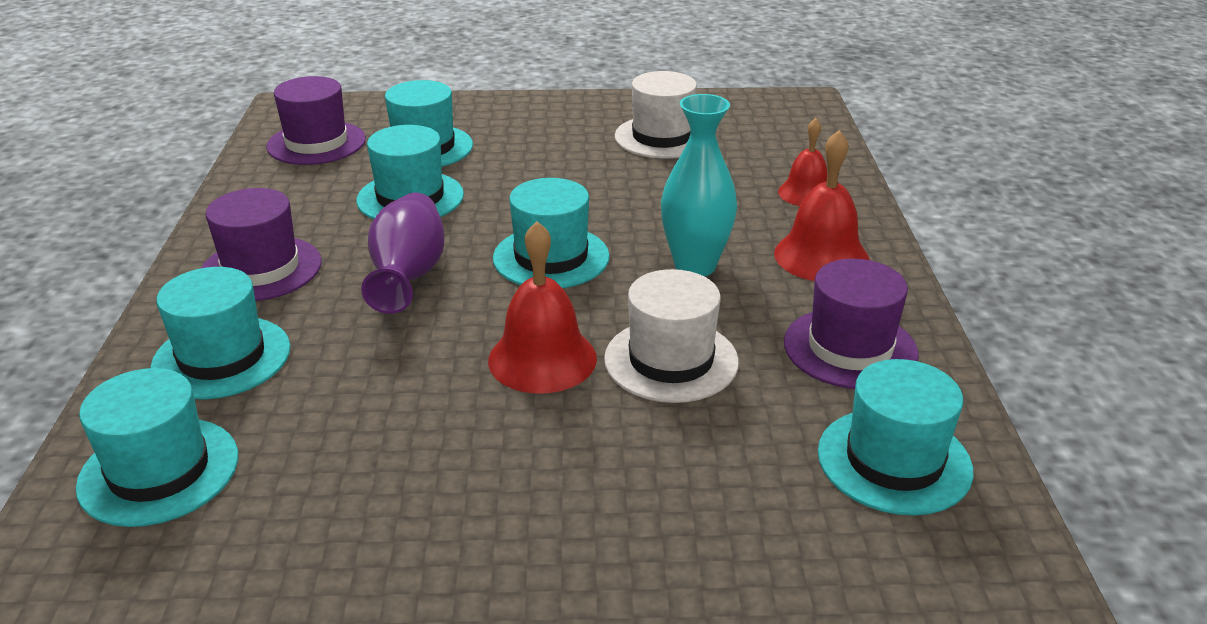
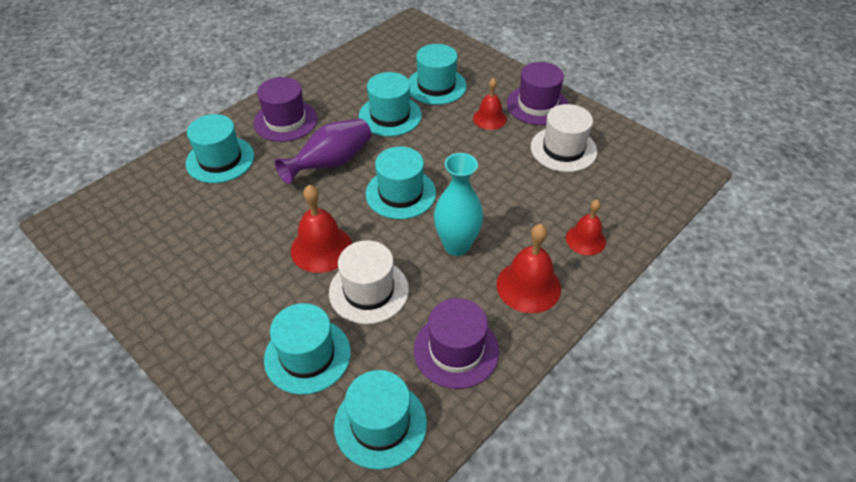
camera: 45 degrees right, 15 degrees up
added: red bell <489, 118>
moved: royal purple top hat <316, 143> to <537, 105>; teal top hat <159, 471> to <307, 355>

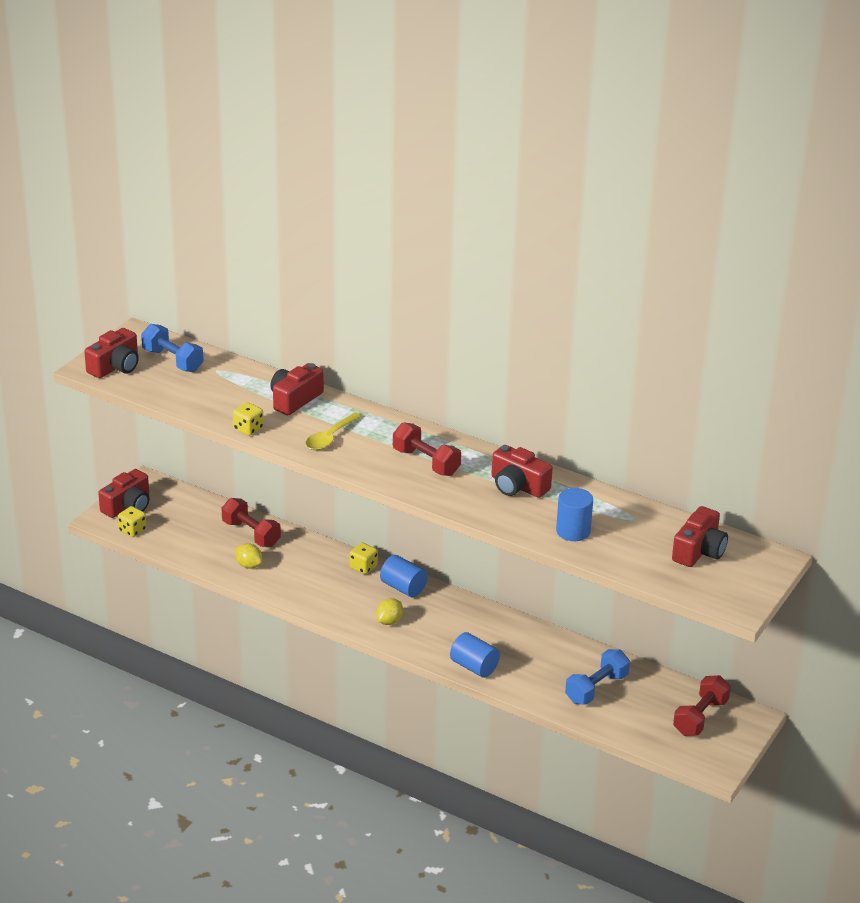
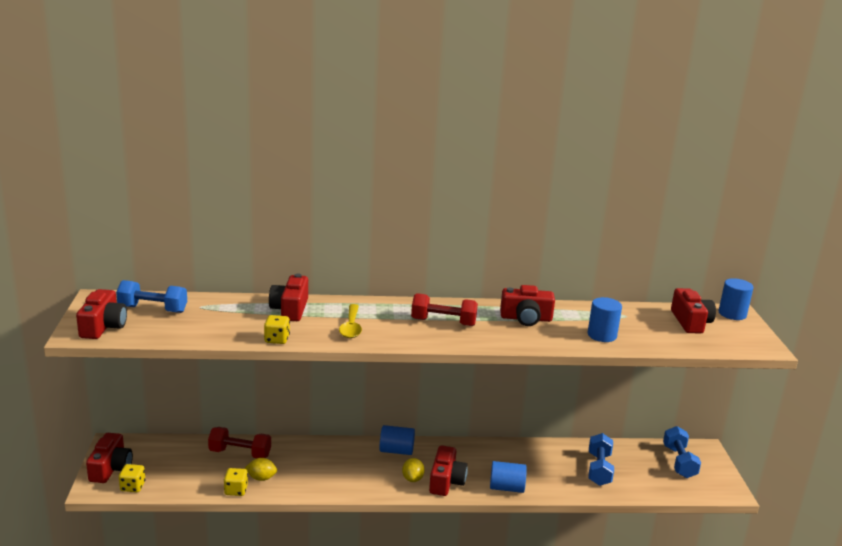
camera: 35 degrees left, 10 degrees down
added: blue solid cylinder <732, 314>; red photo camera <446, 481>
moved: golden game die <363, 567> to <236, 490>
recoloured: red hand weight <700, 717> to blue hand weight <679, 462>

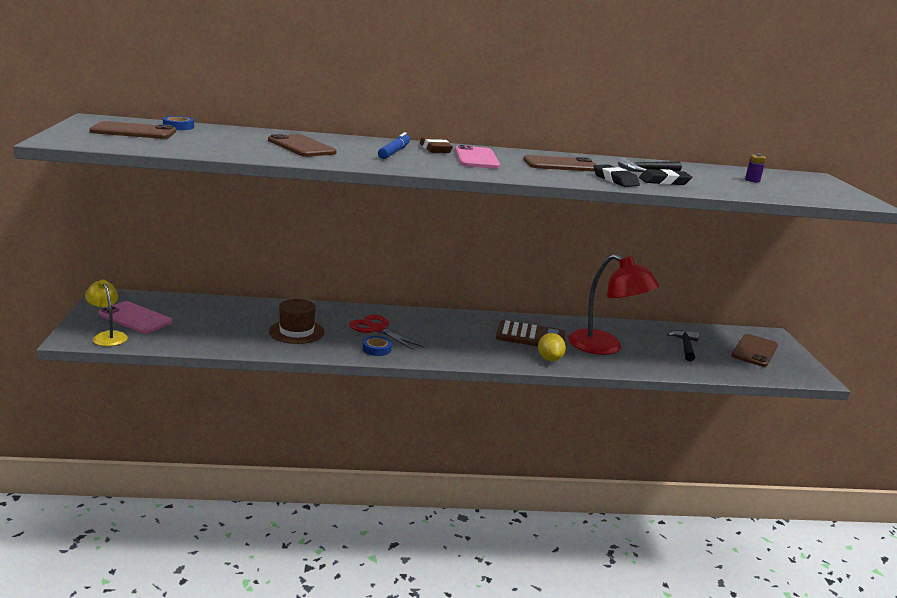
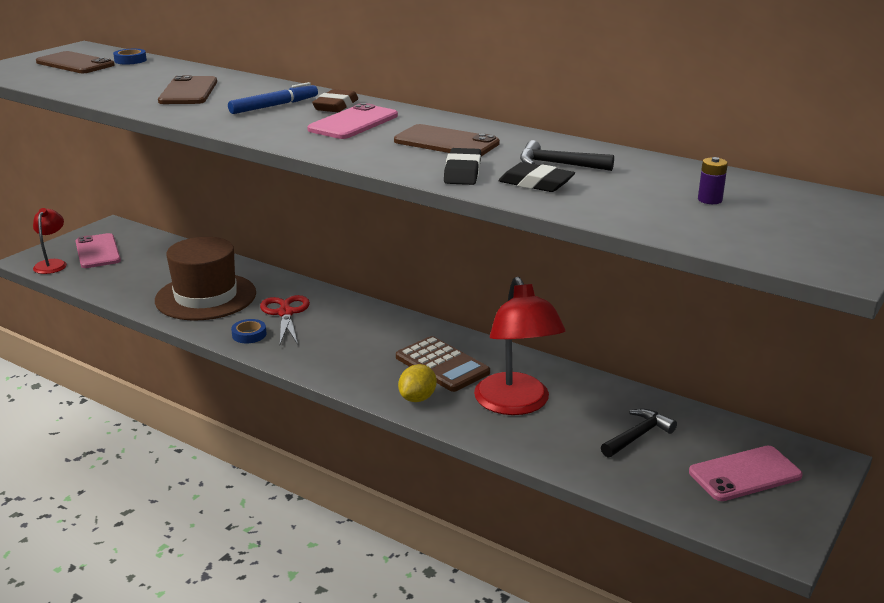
camera: 40 degrees right, 5 degrees up
recoloured: golden lamp <107, 336> to red lamp <52, 264>; russet phone <754, 351> to rose-pink phone <745, 474>
resized: russet top hat <296, 332> = <206, 297> x1.63

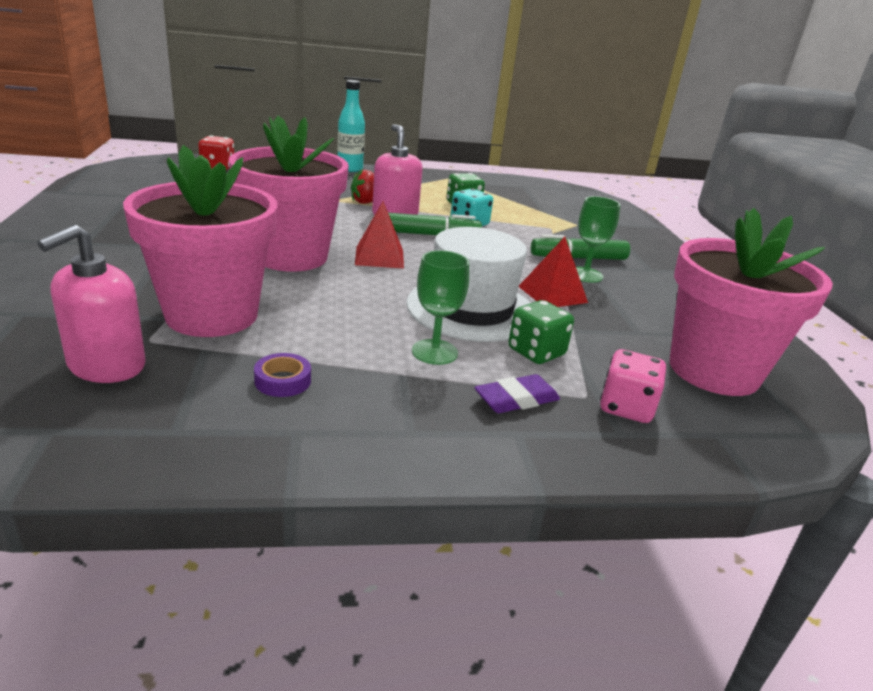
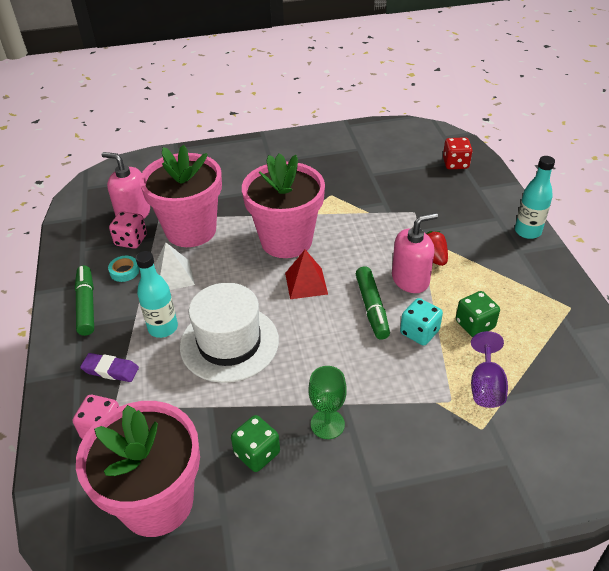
camera: 90 degrees right, 15 degrees up
removed: red solid pyramid <552, 294>
added: rose-pink game die <131, 240>; pure white solid pyramid <173, 276>; royal purple goblet <486, 386>
moved: green felt pen <578, 258> to <87, 305>; green game die <536, 352> to <257, 453>
replaced: green goblet <434, 352> to teal bottle <163, 328>
recoloured: royal purple tape <283, 381> to teal tape <124, 271>
turned: royal purple eraser <516, 399> = <110, 370> 45 degrees counterclockwise

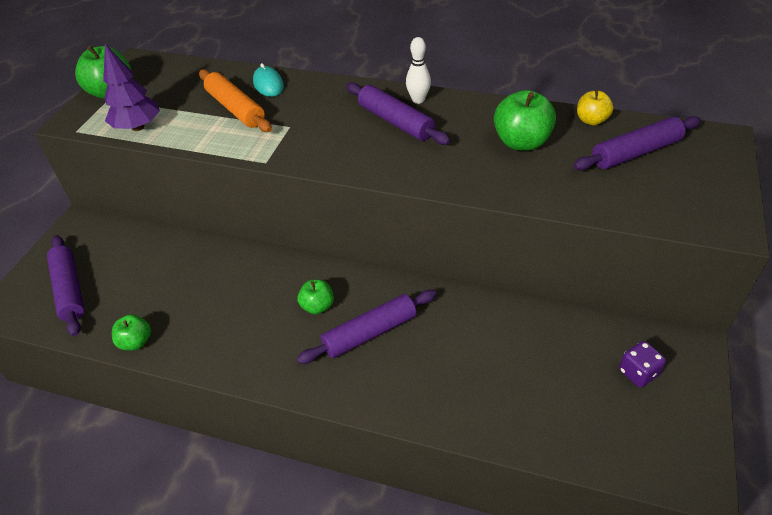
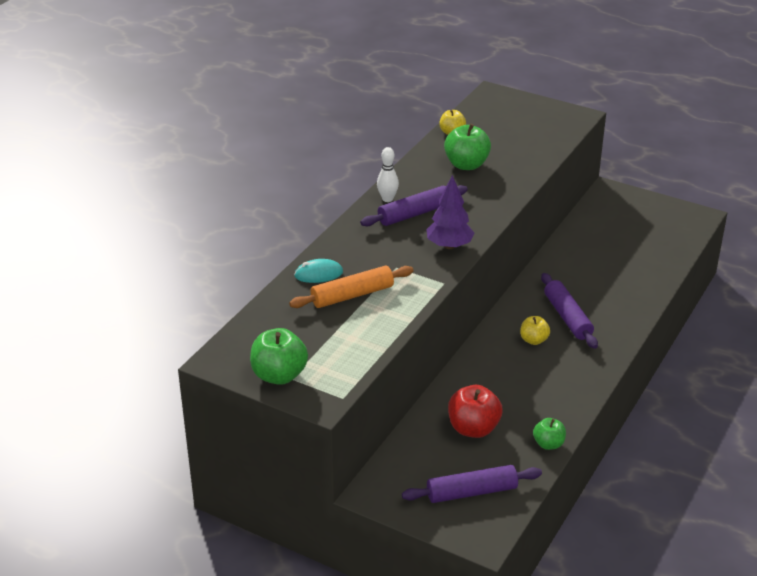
camera: 80 degrees left, 10 degrees down
removed: royal purple dough roller <636, 153>; royal purple game die <638, 373>
added: red apple <473, 429>
moved: royal purple toy tree <138, 127> to <449, 246>
recoloured: green apple <317, 306> to golden apple <533, 340>

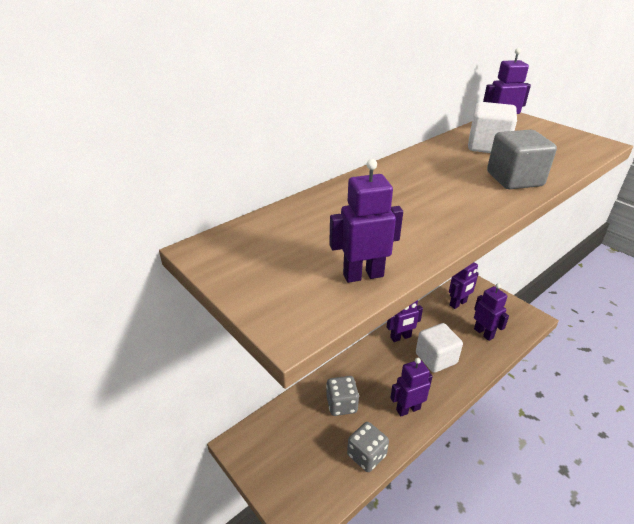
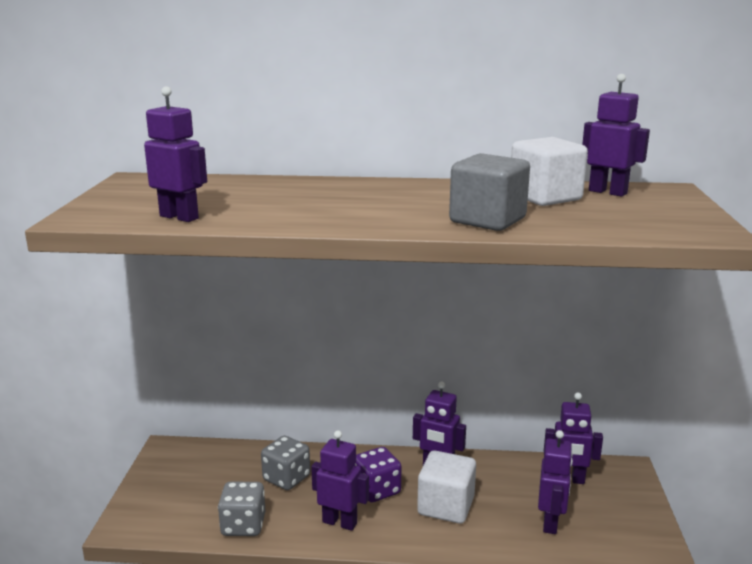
camera: 45 degrees right, 15 degrees down
added: royal purple game die <377, 490>

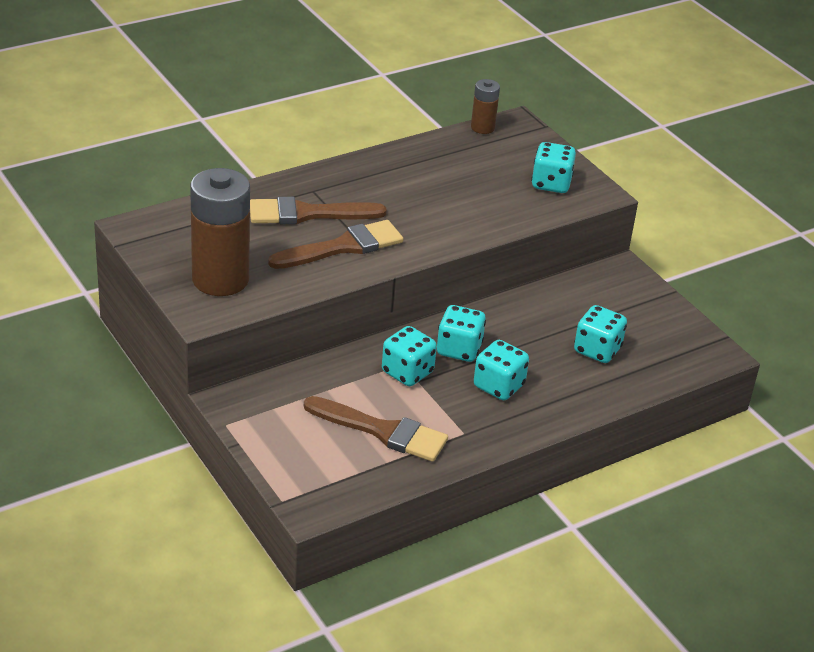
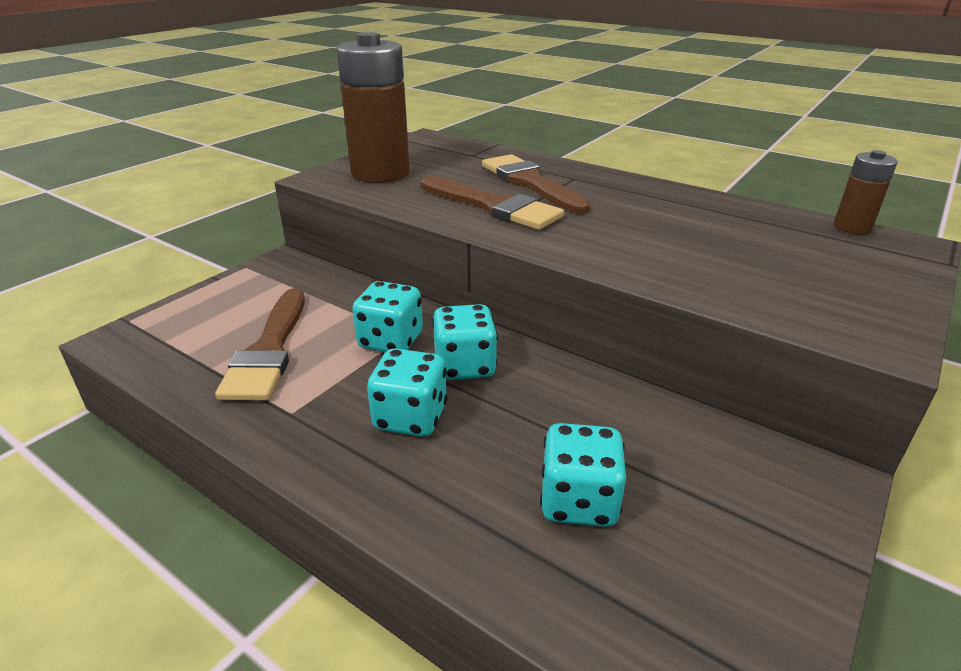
camera: 70 degrees right, 5 degrees down
removed: teal game die <551, 184>

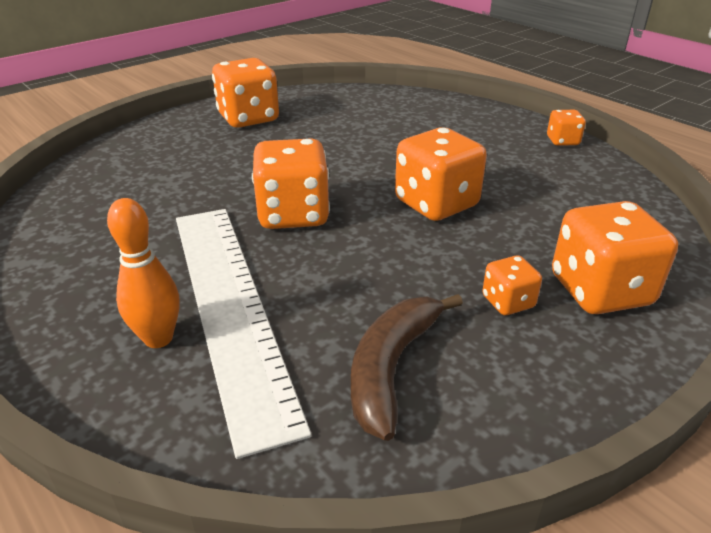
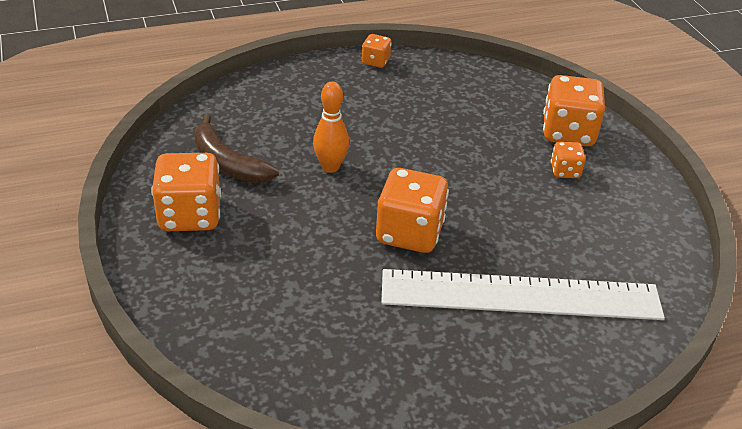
camera: 70 degrees left, 5 degrees up
removed: orange game die <436, 204>
moved: orange tenpin <158, 338> to <330, 167>; russet toy banana <391, 368> to <228, 163>

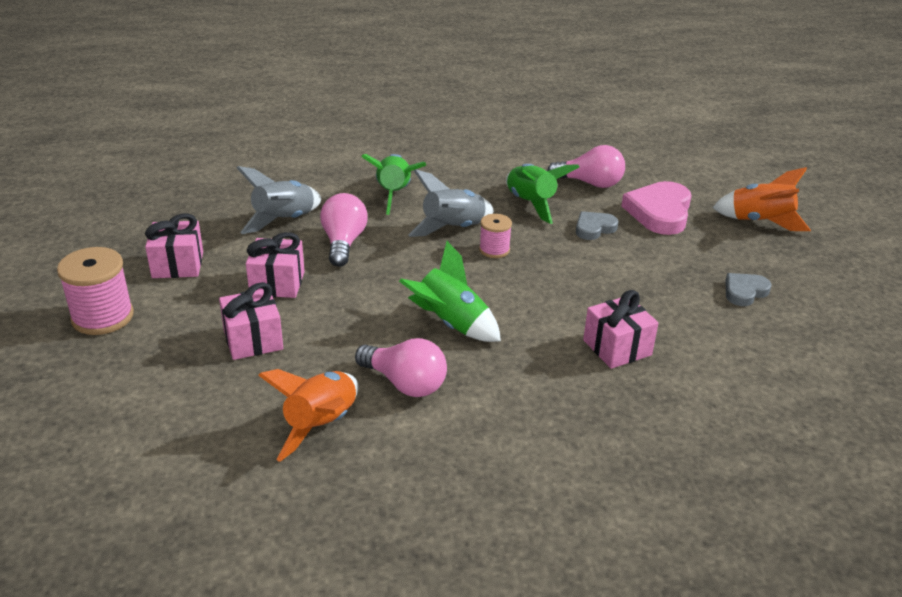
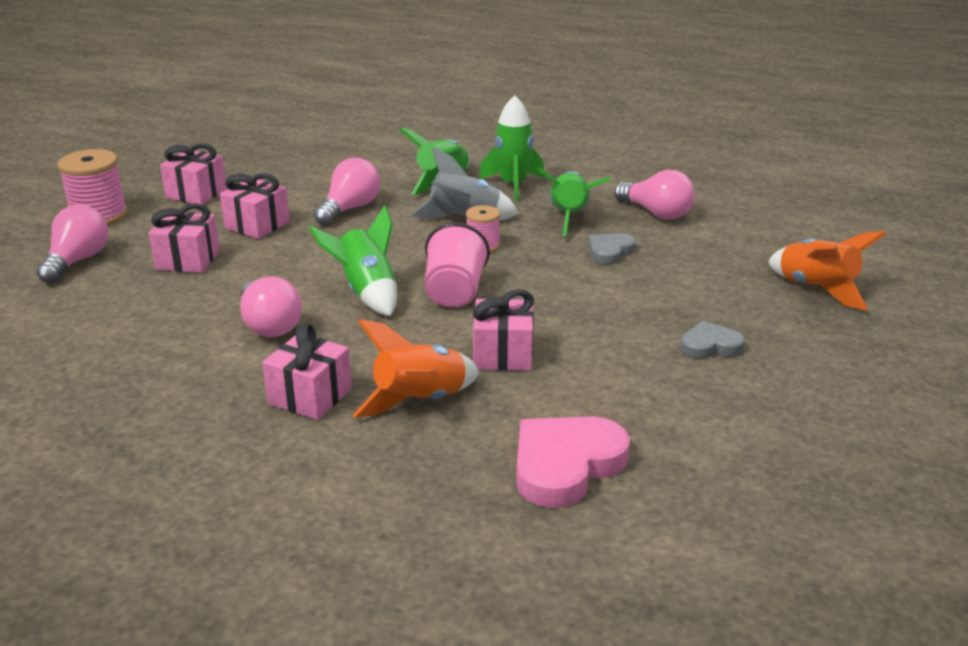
camera: 30 degrees right, 5 degrees down
removed: grey spaceship <284, 220>
added: green spaceship <513, 185>; rose-pink light bulb <77, 261>; rose-pink beaker <454, 292>; rose-pink present <310, 396>
moved: rose-pink heart shape <659, 212> to <566, 465>; orange spaceship <321, 425> to <420, 401>
turned: grey heart shape <594, 228> = <610, 251> 45 degrees counterclockwise

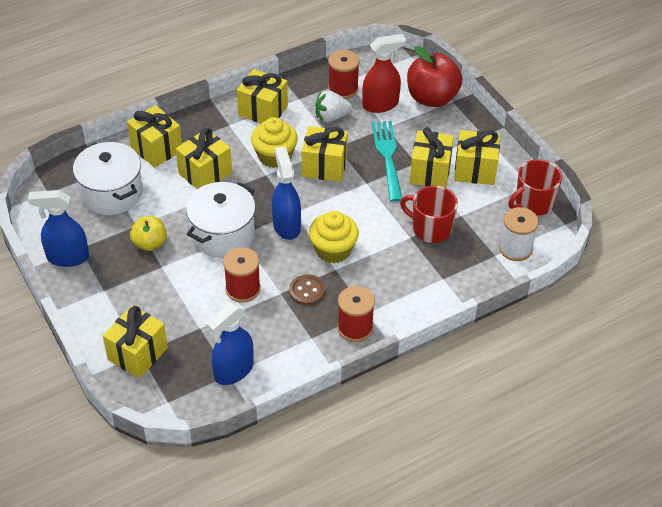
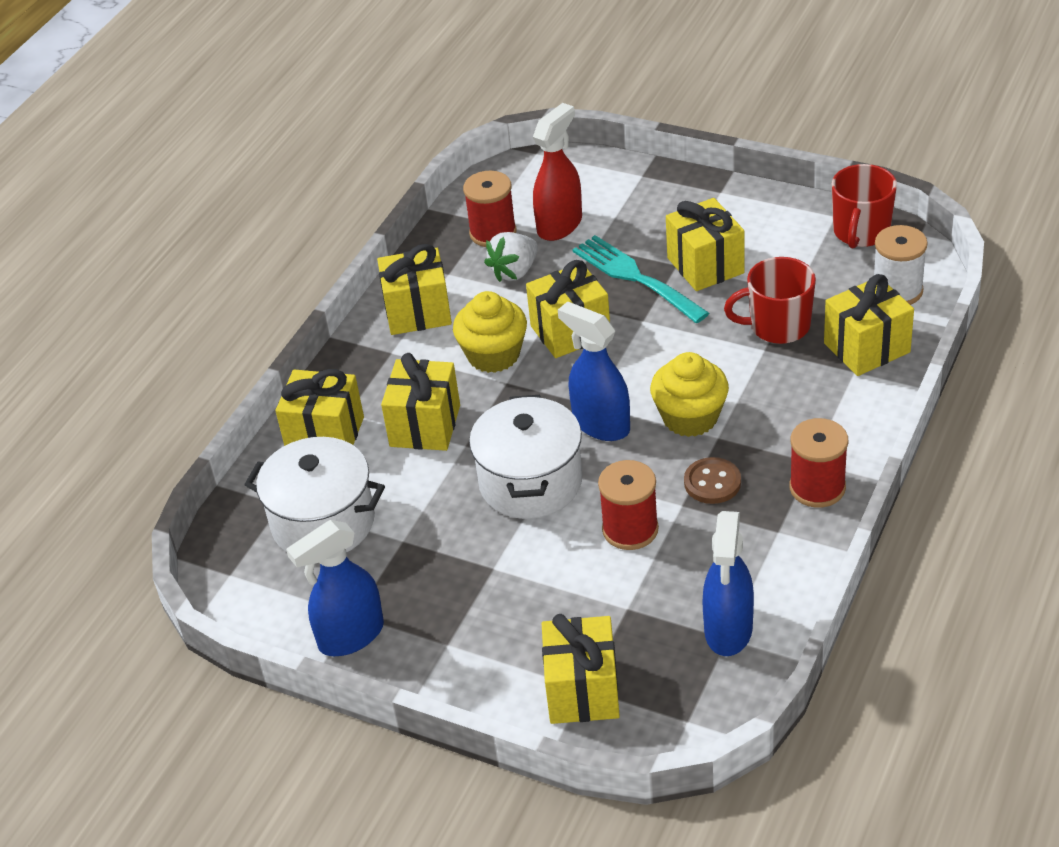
camera: 30 degrees left, 5 degrees down
removed: red apple <432, 98>; golden apple <150, 243>
moved: golden present <475, 170> to <866, 348>

